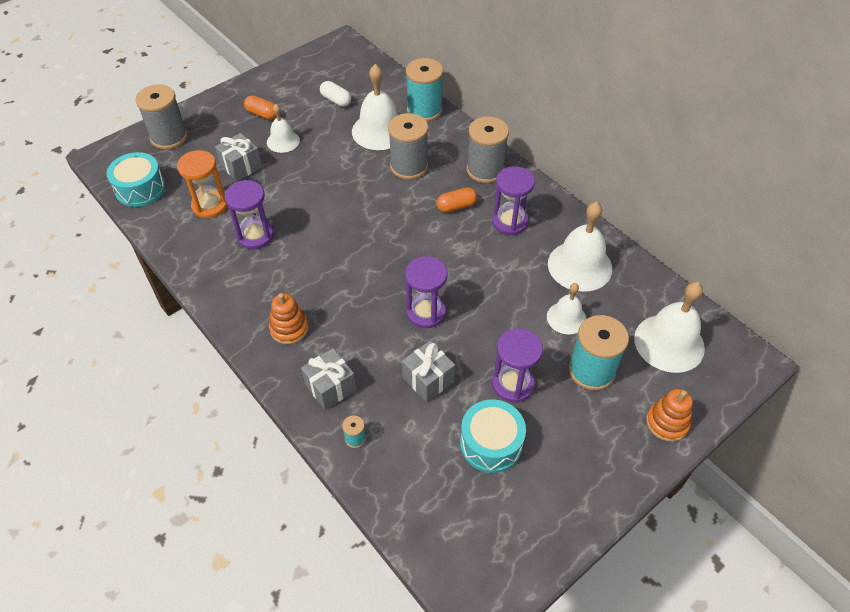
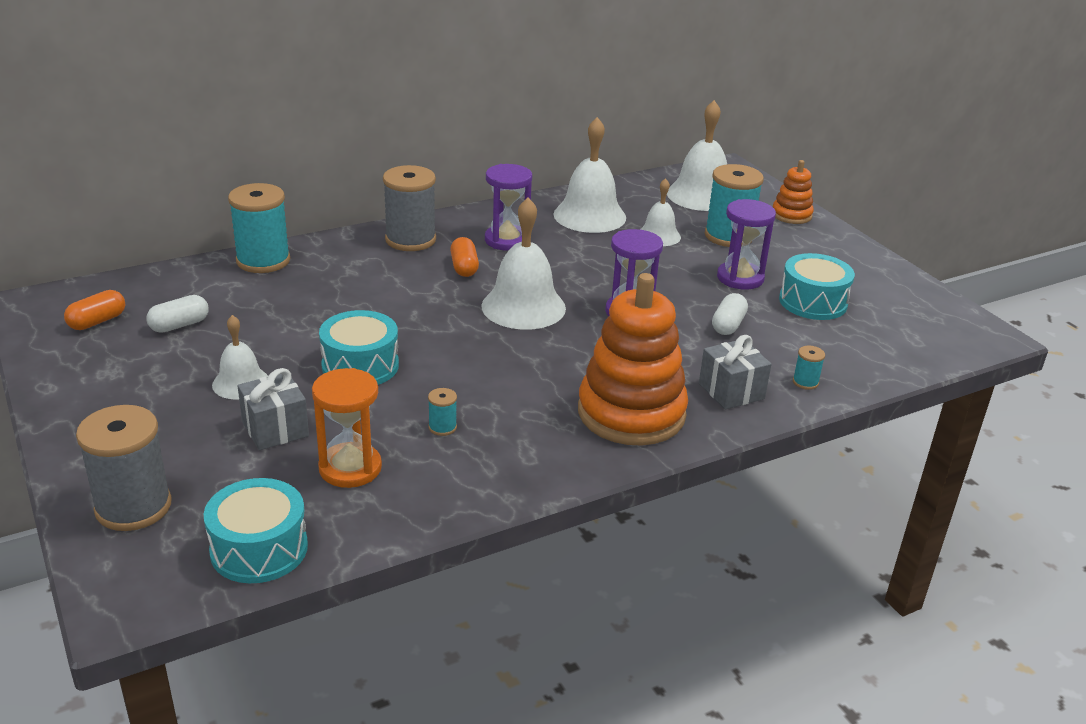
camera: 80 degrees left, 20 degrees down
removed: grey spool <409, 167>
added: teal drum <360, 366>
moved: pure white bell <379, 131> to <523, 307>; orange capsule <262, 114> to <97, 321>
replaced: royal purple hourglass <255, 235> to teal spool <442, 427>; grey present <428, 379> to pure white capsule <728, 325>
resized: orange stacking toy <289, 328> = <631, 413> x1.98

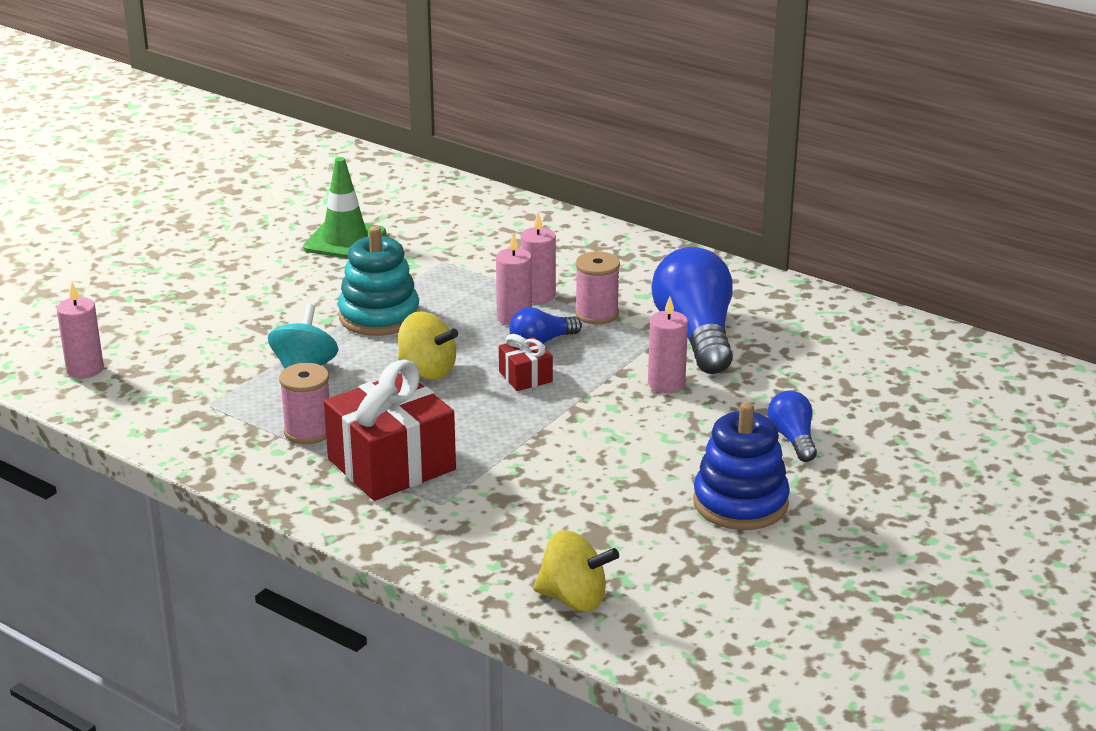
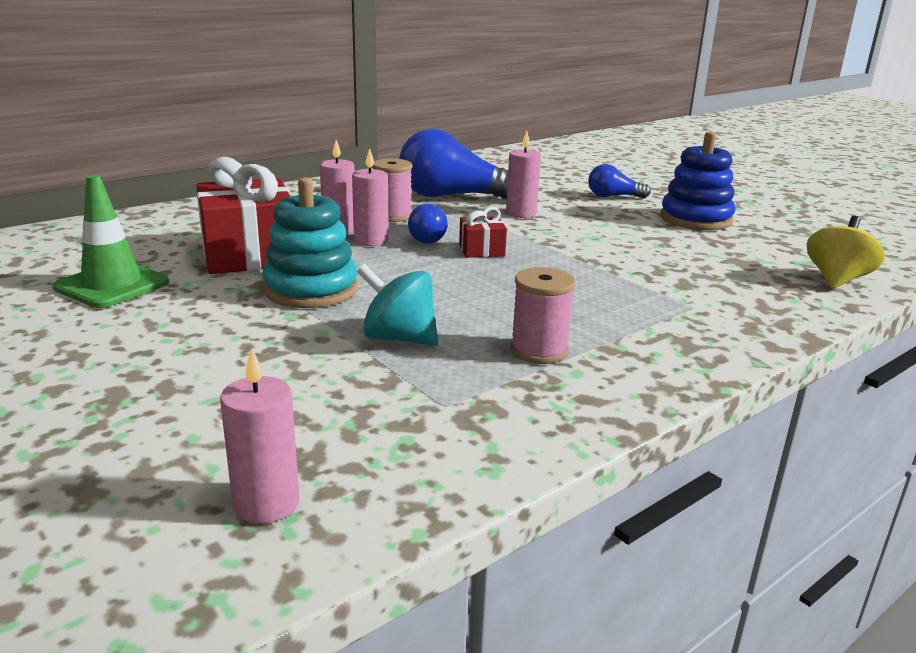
camera: 75 degrees left, 5 degrees down
removed: golden spinning top <427, 371>
moved: red present <391, 464> to <249, 255>

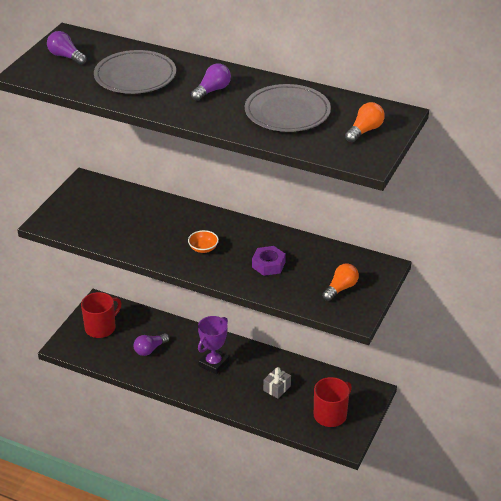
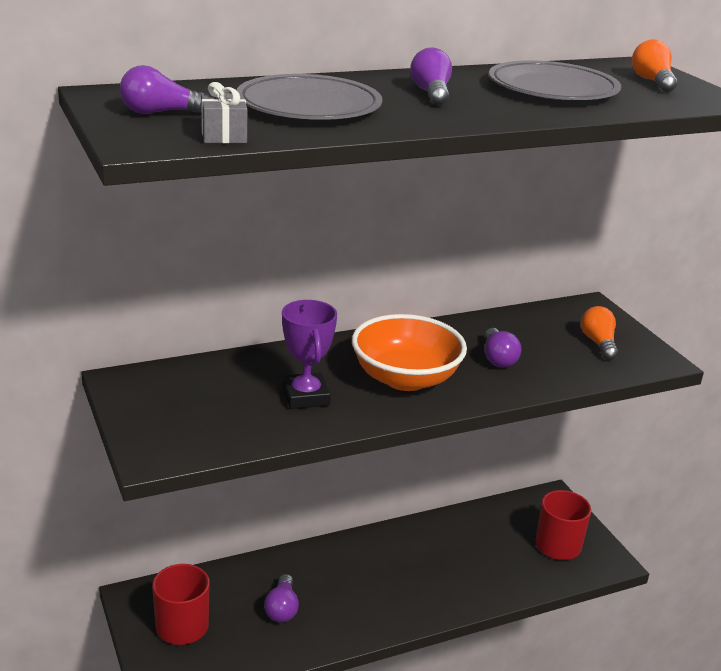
camera: 50 degrees left, 10 degrees down
moved: royal purple prize cup <213, 363> to <305, 396>; grey present <277, 388> to <223, 135>
replaced: royal purple nut <268, 265> to royal purple light bulb <498, 358>
resized: orange bowl <203, 248> = <405, 378> x2.32

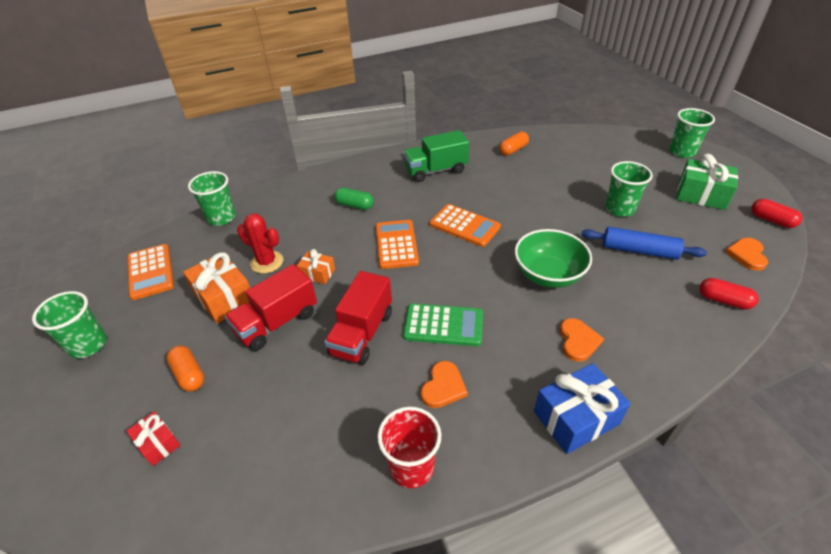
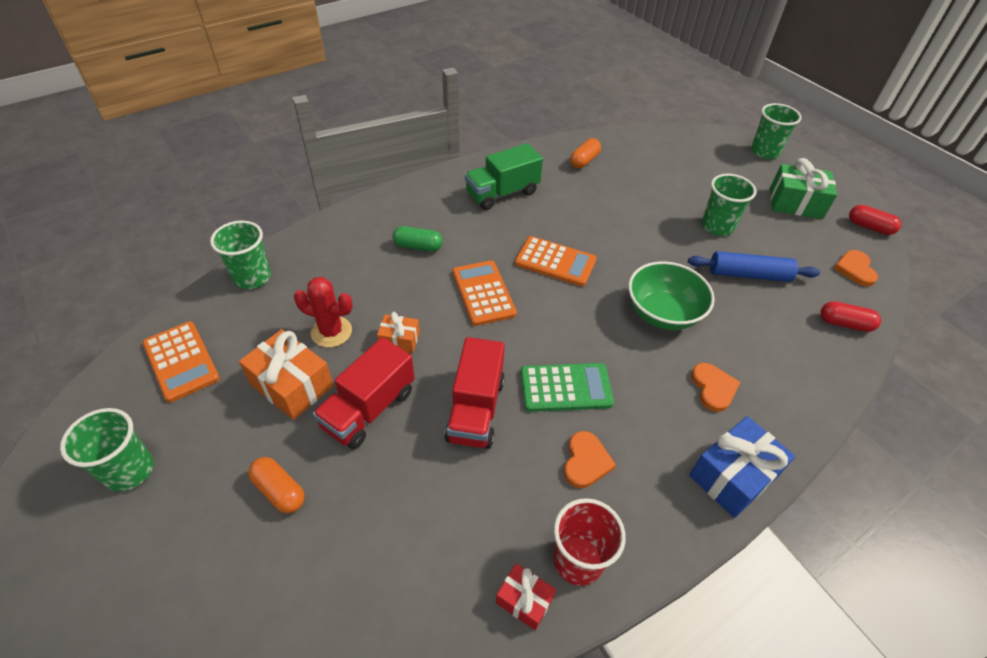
camera: 15 degrees left, 5 degrees up
moved: red present <158, 443> to <524, 600>

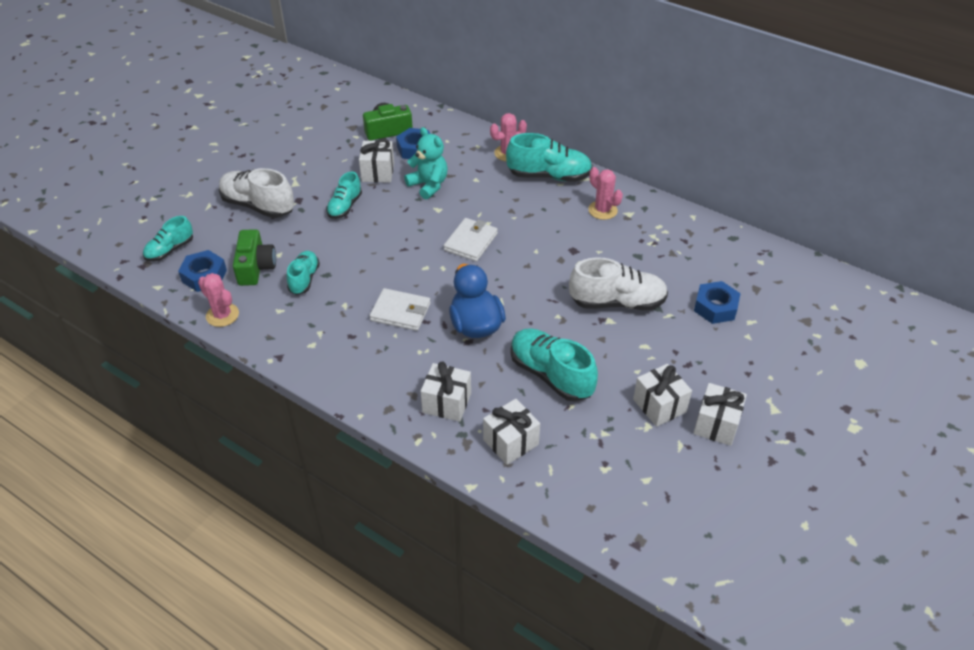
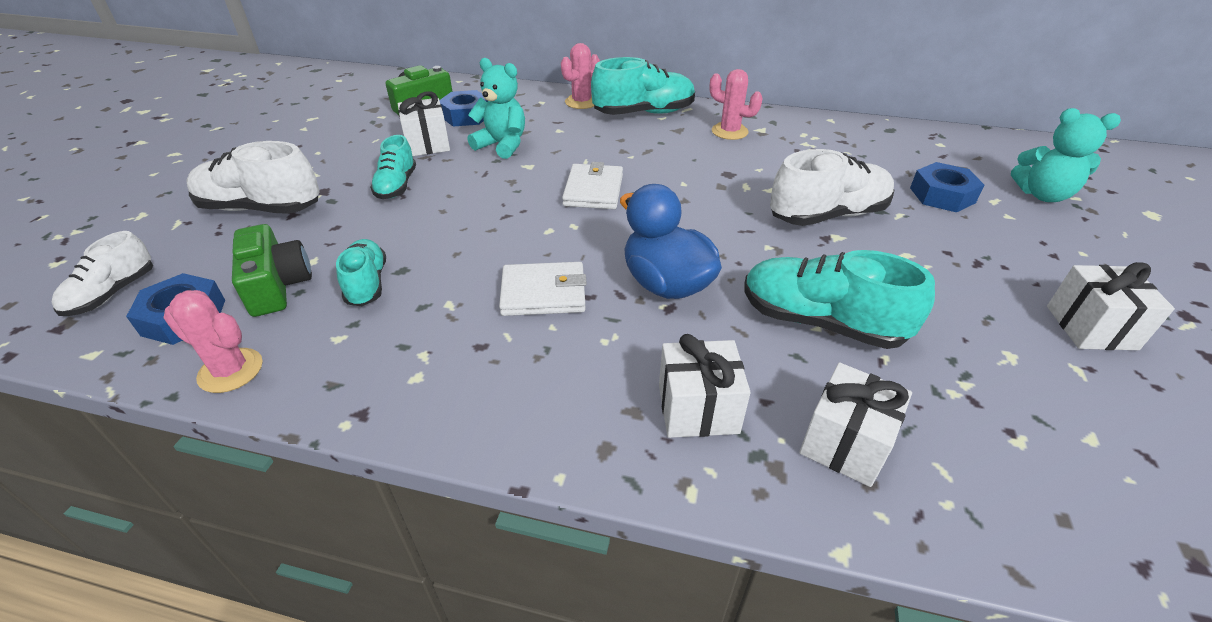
camera: 20 degrees left, 5 degrees down
removed: pure white present <659, 405>
added: teal teddy <1042, 195>
recoloured: teal sneaker <170, 250> to pure white sneaker <112, 294>

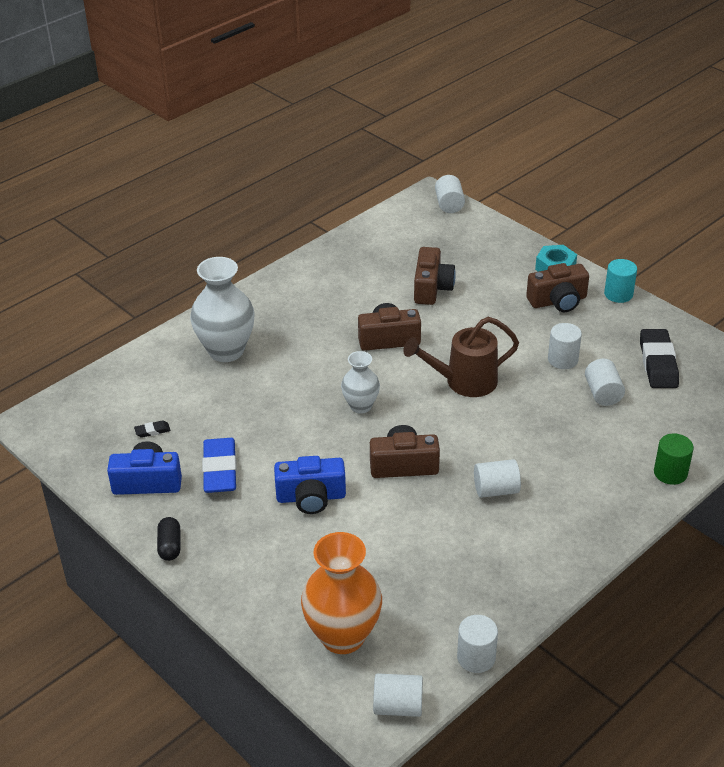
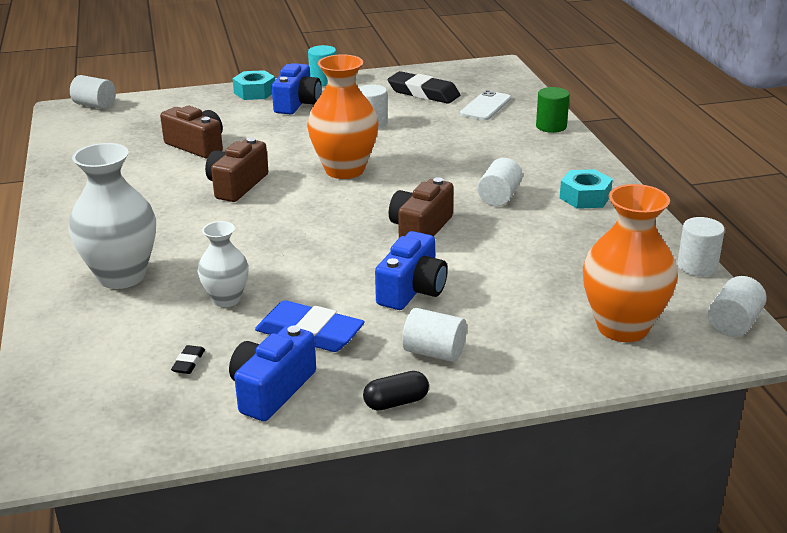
camera: 60 degrees left, 10 degrees down
added: pure white phone <486, 106>; teal nut <585, 197>
moved: pure white vase <360, 406> to <226, 299>; pure white solid cylinder <603, 393> to <434, 352>
replaced: russet sprinkling can <463, 382> to orange vase <344, 170>
recoloured: russet photo camera <558, 301> to blue photo camera <297, 103>
turned: black capsule <170, 546> = <396, 402> 45 degrees counterclockwise

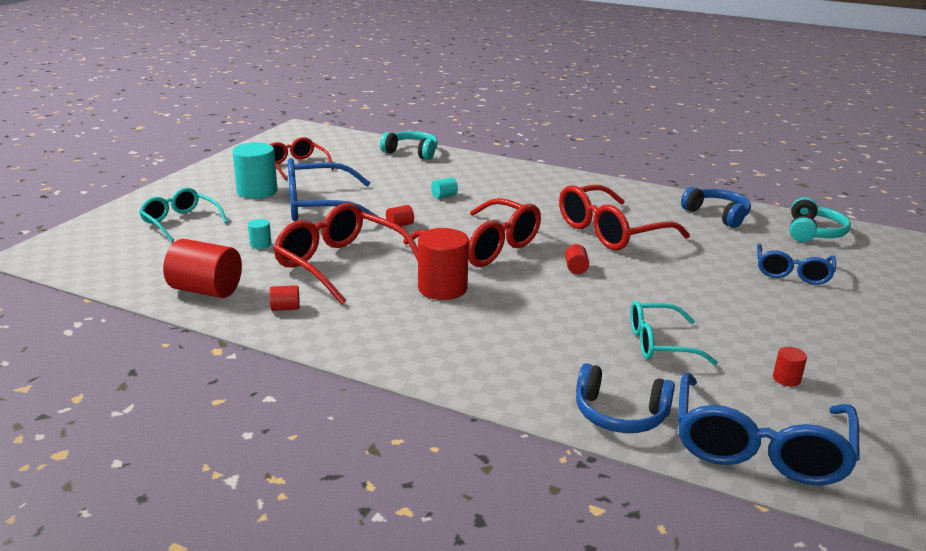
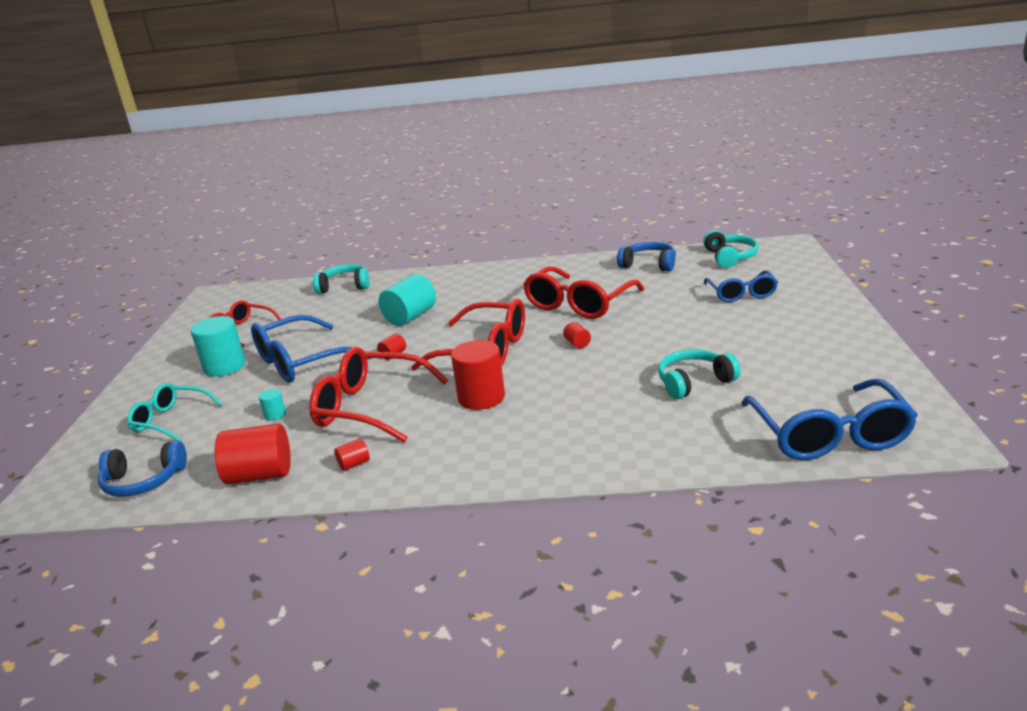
camera: 20 degrees left, 0 degrees up
removed: red solid cylinder <786, 379>
moved: blue headset <620, 414> to <143, 481>
replaced: teal glasses <660, 343> to teal headset <694, 382>
resized: teal solid cylinder <444, 196> = <410, 317> x2.17

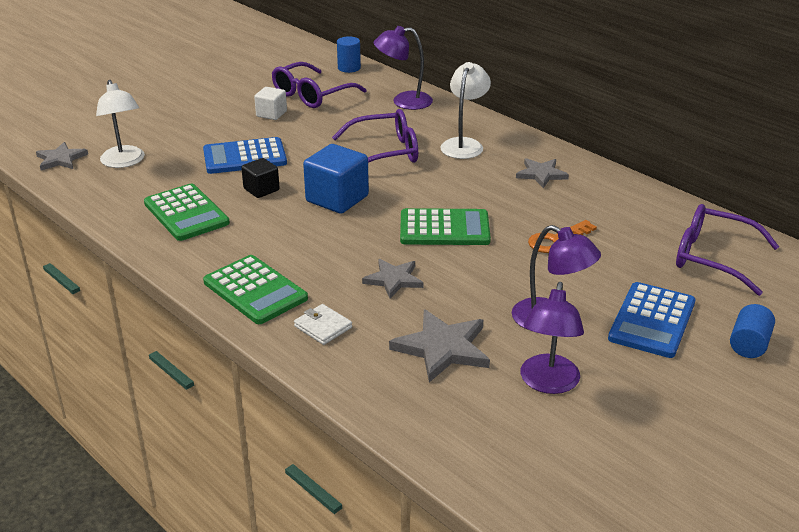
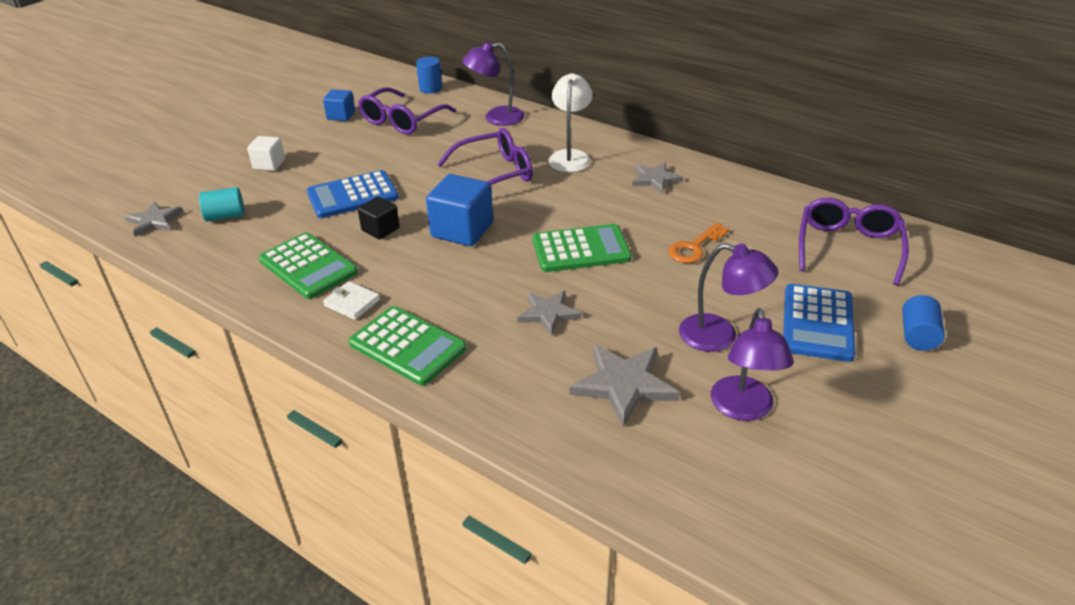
camera: 10 degrees left, 5 degrees up
added: blue solid cube <341, 115>
moved: pure white solid cube <271, 114> to <269, 164>; pure white billfold <323, 327> to <352, 303>
replaced: pure white lamp <124, 162> to teal solid cylinder <225, 216>
turned: royal purple glasses <712, 258> = <848, 247> 90 degrees clockwise

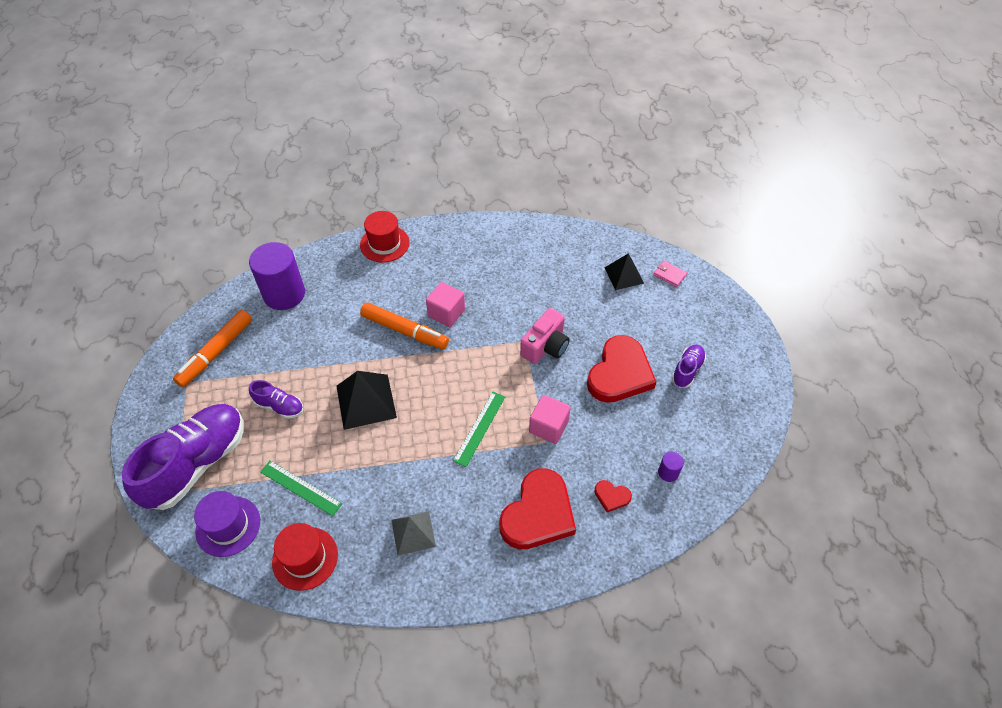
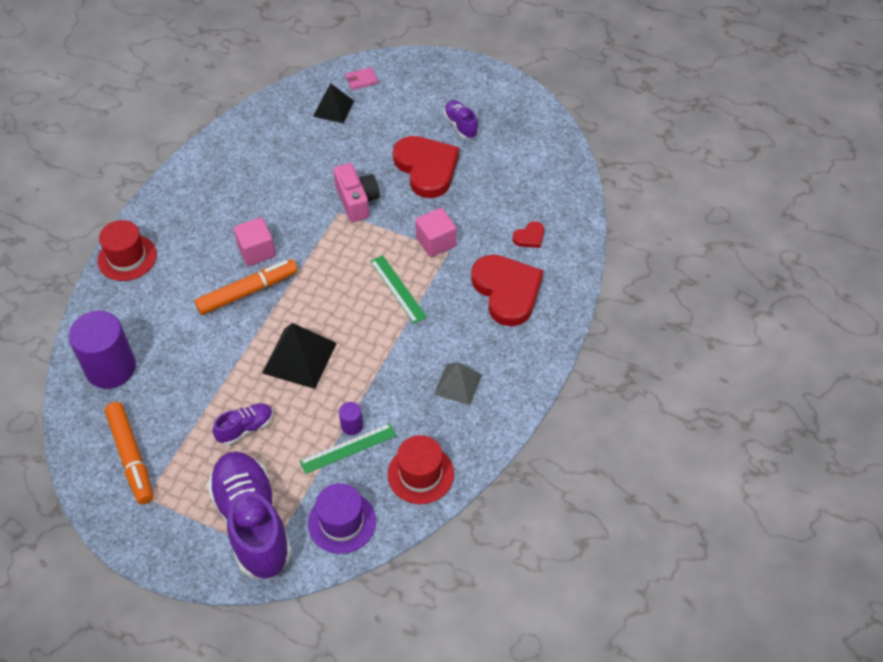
camera: 55 degrees left, 0 degrees up
moved: royal purple solid cylinder <668, 472> to <352, 425>

